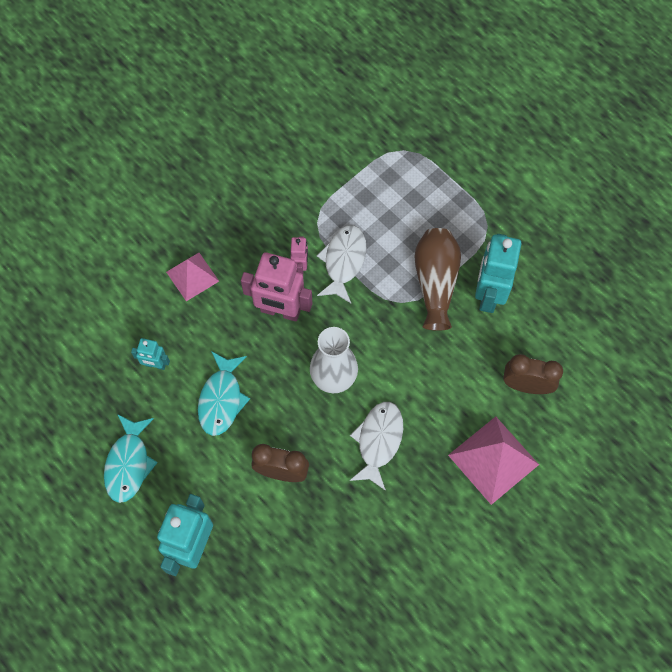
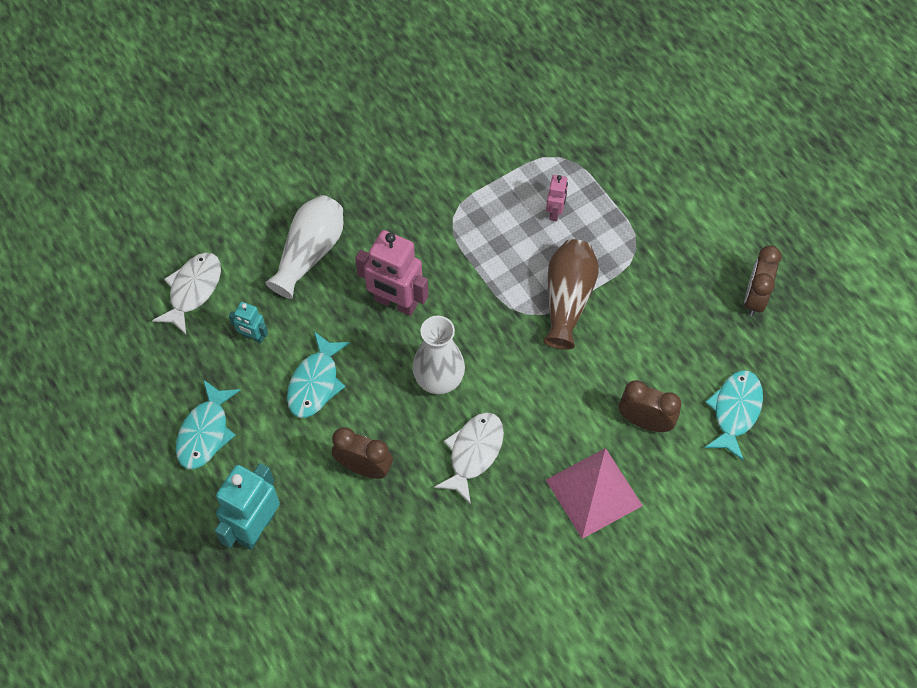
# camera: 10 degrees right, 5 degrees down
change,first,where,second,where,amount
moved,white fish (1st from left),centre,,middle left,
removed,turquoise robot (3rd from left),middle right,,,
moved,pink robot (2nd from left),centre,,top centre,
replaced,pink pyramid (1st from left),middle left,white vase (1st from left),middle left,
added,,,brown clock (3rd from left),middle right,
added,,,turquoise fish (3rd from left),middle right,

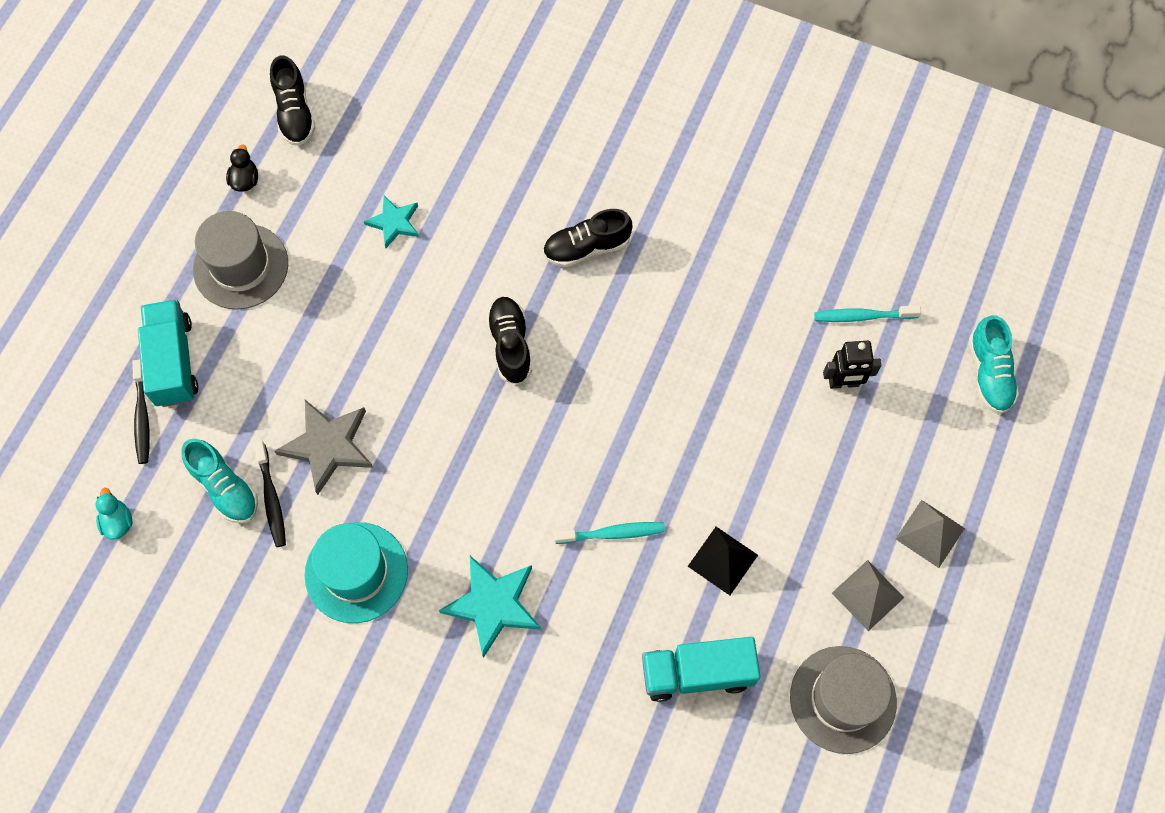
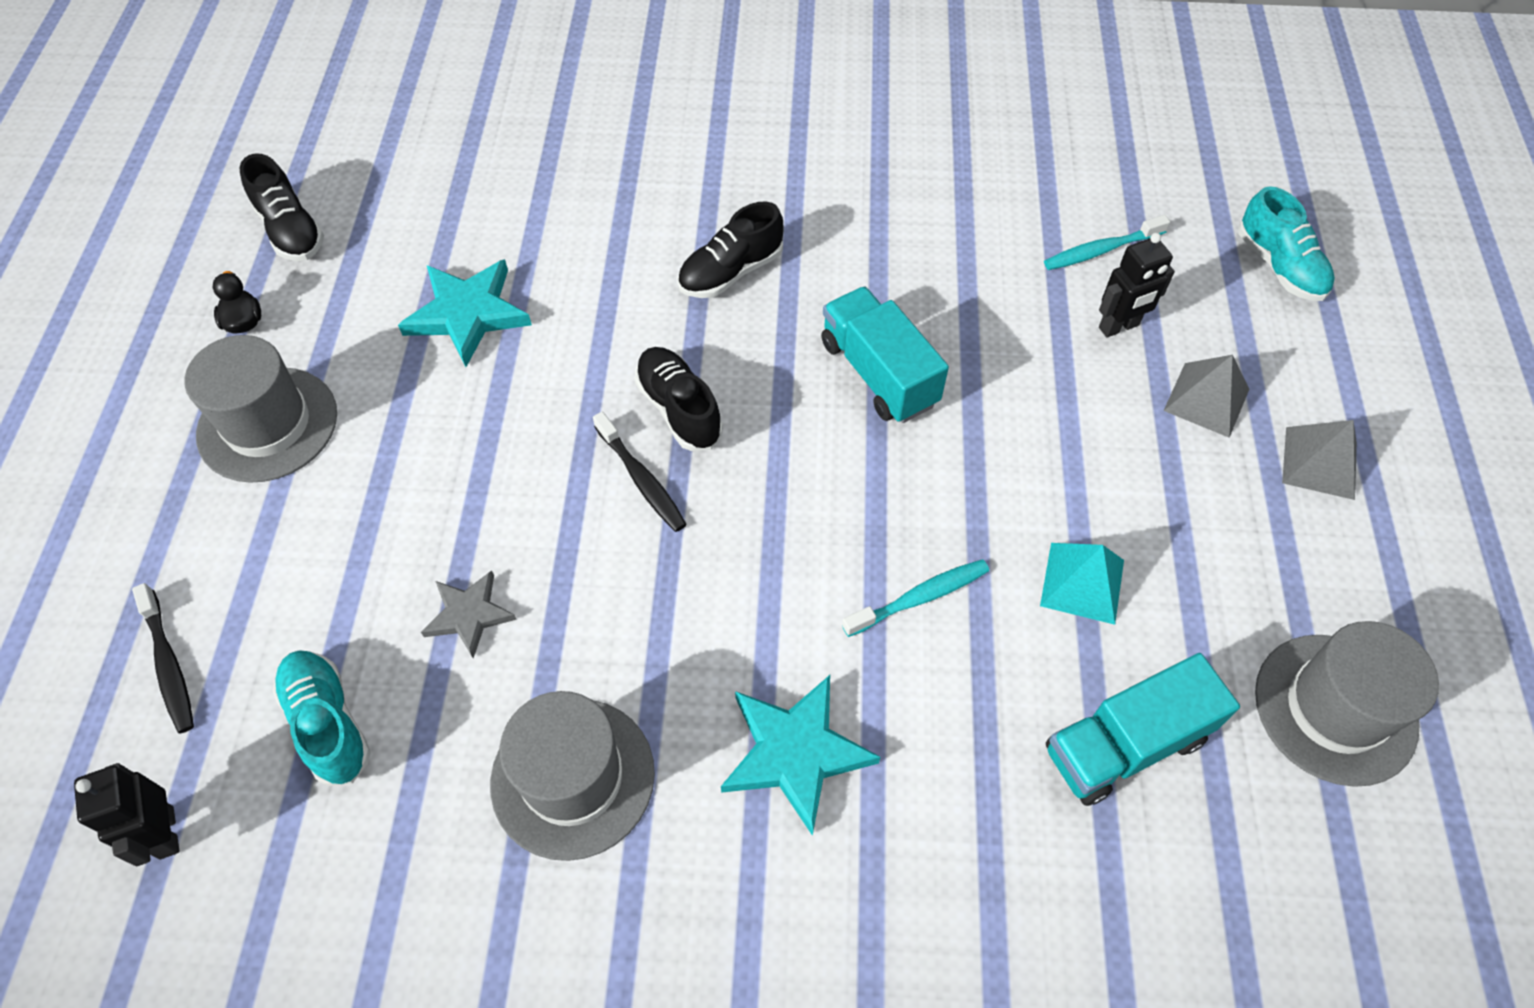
# camera: 20 degrees left, 10 degrees down
change,first,where,second,where,amount
resized,turquoise star (1st from left),top centre,,top left,x1.62
moved,turquoise truck (1st from left),middle left,,centre,
resized,grey star,middle left,,middle left,x0.62
turned,turquoise shoe (1st from left),middle left,,bottom left,150 degrees counterclockwise
moved,black toothbrush (2nd from left),middle left,,centre,
replaced,turquoise duck,middle left,black robot (1st from left),bottom left,
recoloured,turquoise hat,bottom left,grey hat (2nd from left),bottom centre,
recoloured,black pyramid,bottom centre,turquoise pyramid,middle right,
moved,grey pyramid (1st from left),bottom right,,middle right,

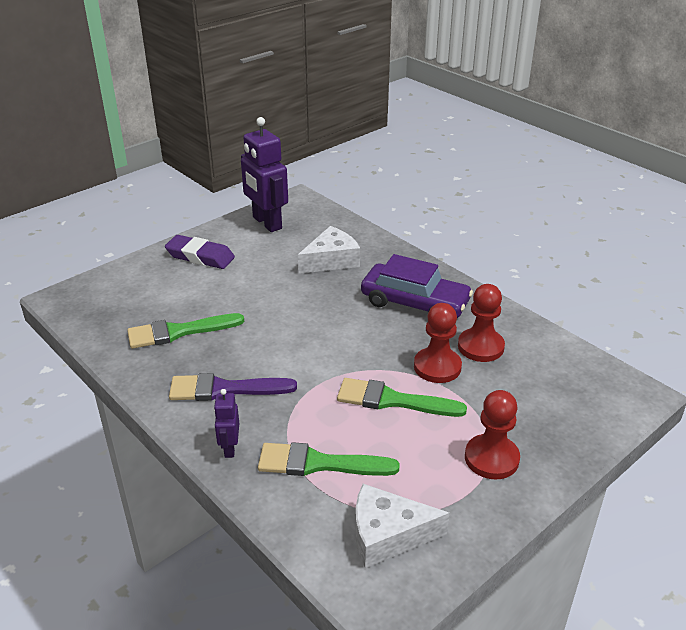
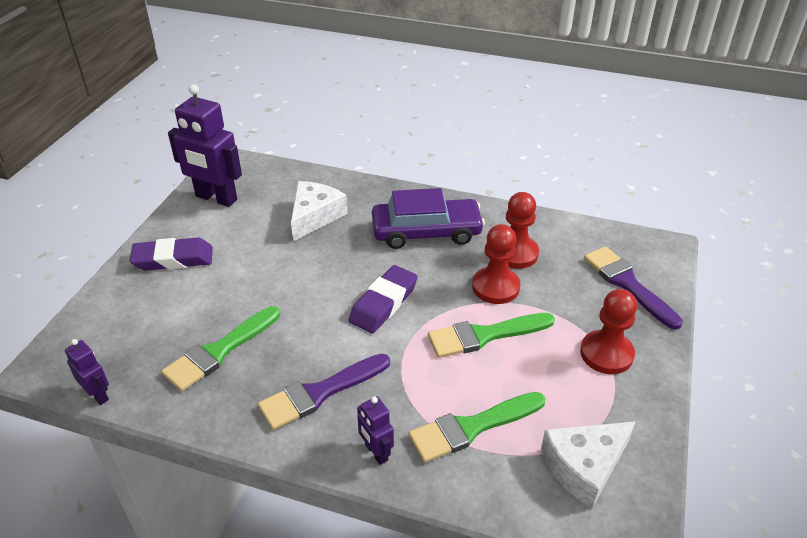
# camera: 30 degrees left, 5 degrees up
change,first,where,second,where,amount
added,,,purple brush (2nd from left),middle right,
added,,,purple eraser (2nd from left),centre,
added,,,purple robot (1st from left),bottom left,

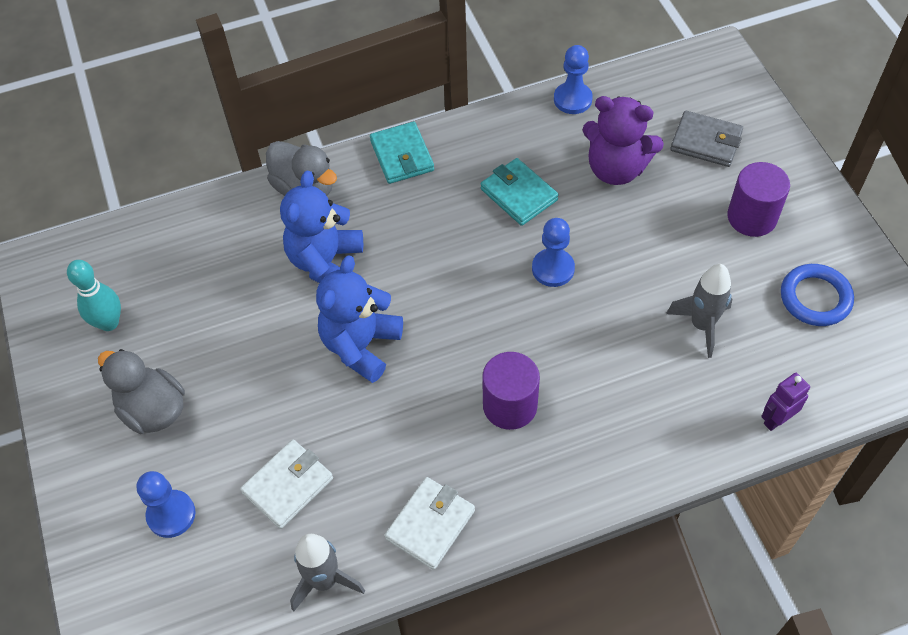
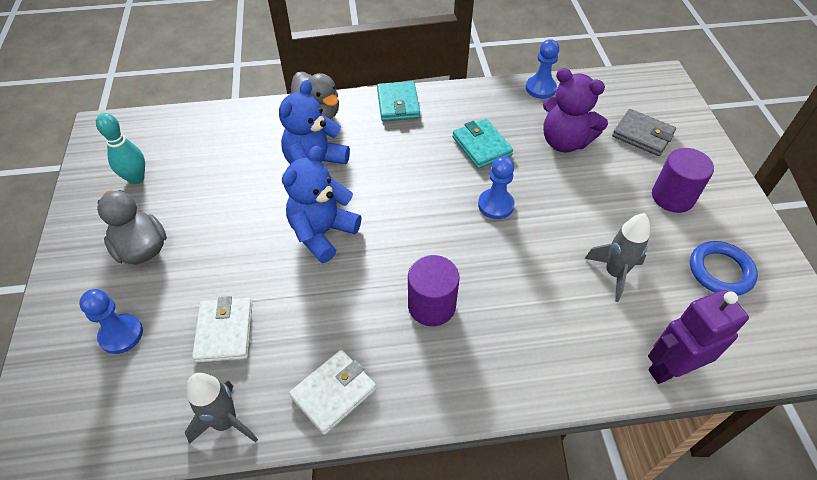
# camera: 10 degrees right, 5 degrees down
change,first,where,second,where,amount
resized,purple robot,middle right,,bottom right,x1.71
turned,white wallet (1st from left),bottom left,,bottom left,60 degrees counterclockwise

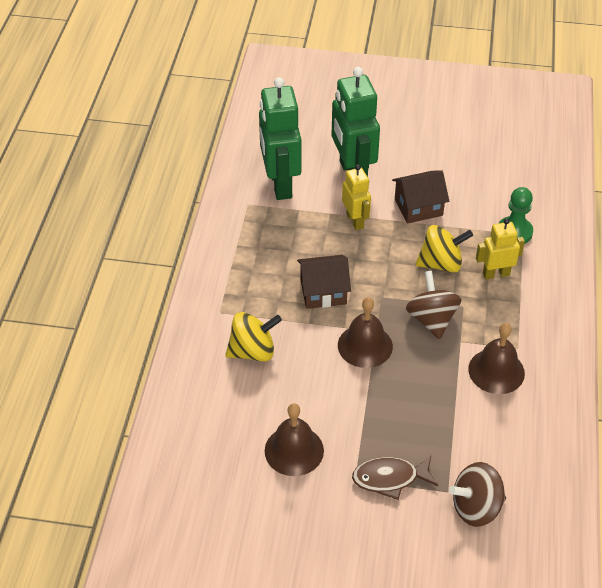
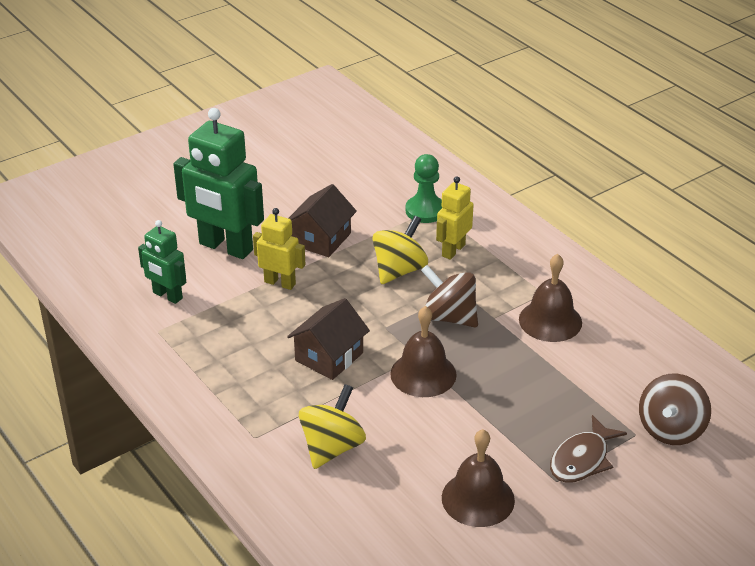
# camera: 45 degrees left, 10 degrees down
change,first,where,second,where,amount
resized,green robot (1st from left),top centre,,middle left,x0.55

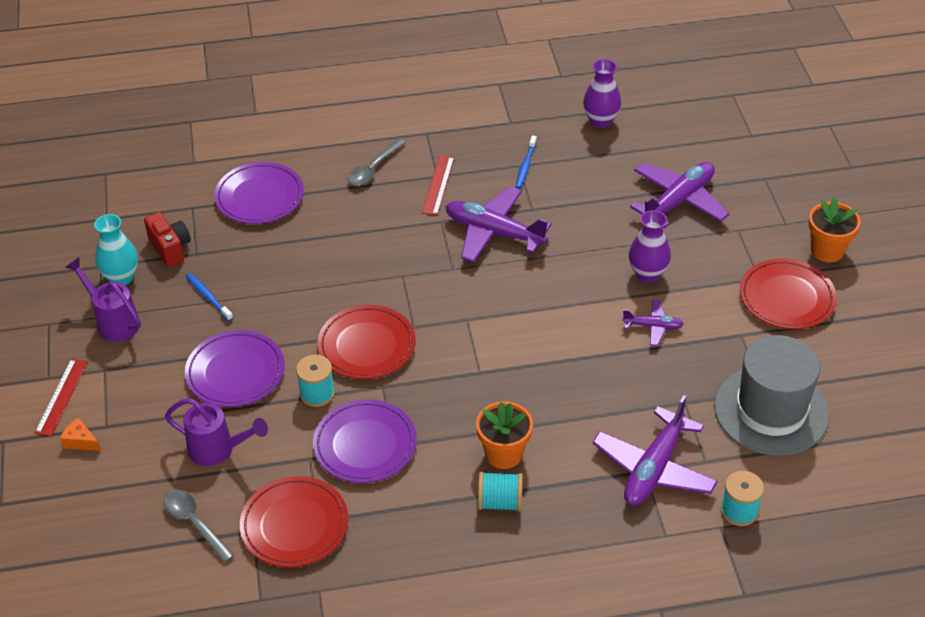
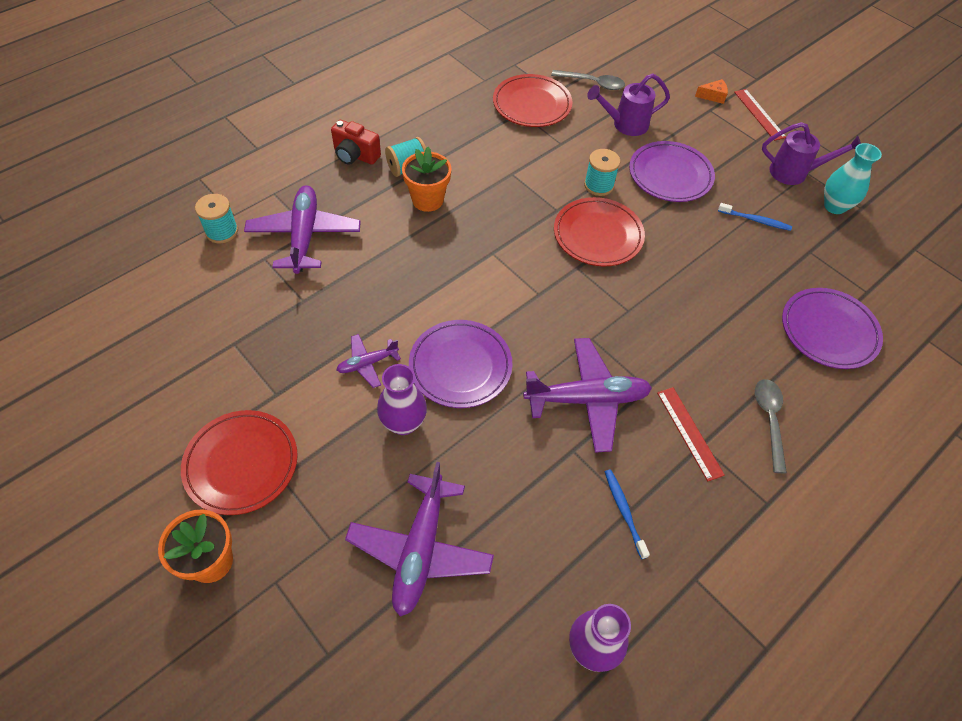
# camera: 145 degrees right, 10 degrees up
change,first,where,second,where,amount
moved,red camera,middle left,,top centre,
removed,grey hat,middle right,,,
moved,purple plate (3rd from left in the first image),bottom centre,purple plate (1st from left),centre,

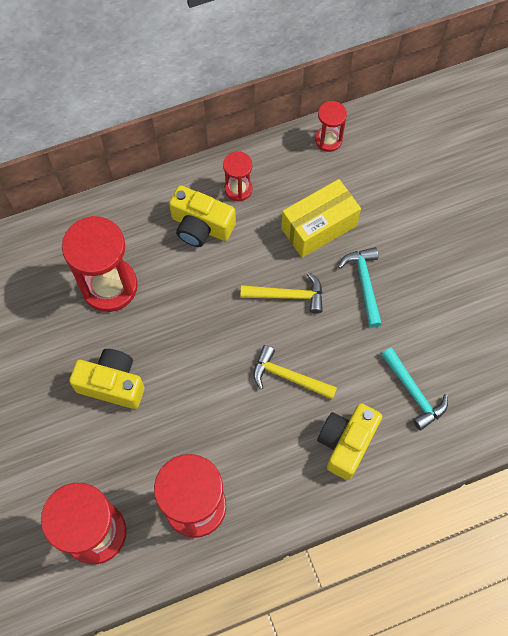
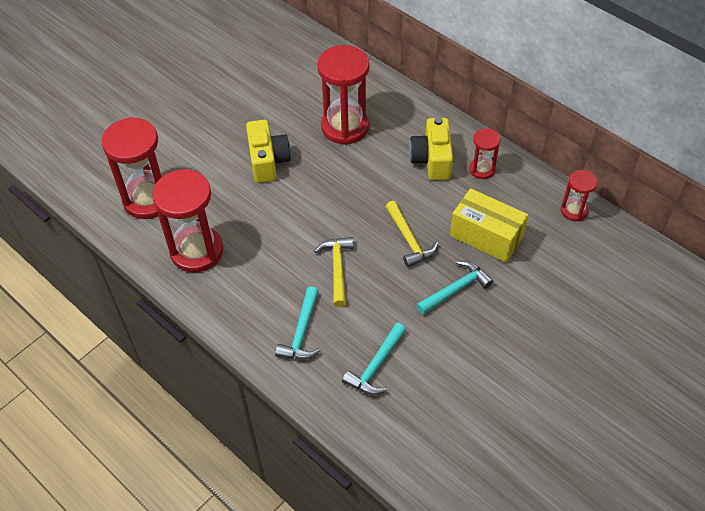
# camera: 65 degrees right, 15 degrees down
change,first,where,second,where,amount
replaced,yellow camera (3rd from left),bottom right,turquoise hammer (1st from left),centre,

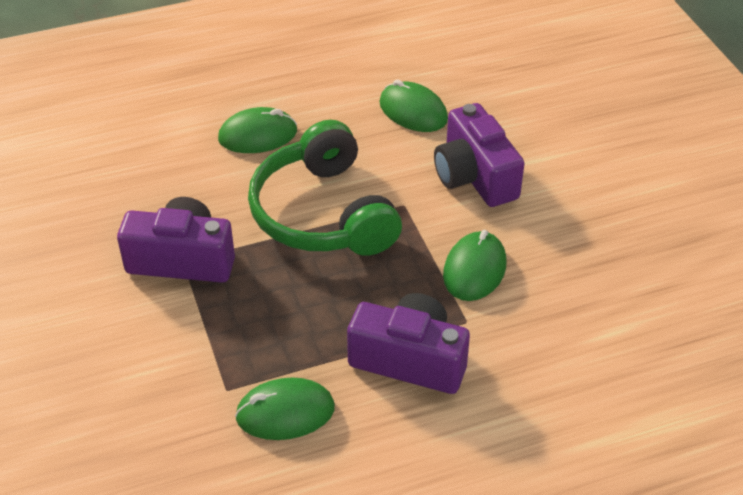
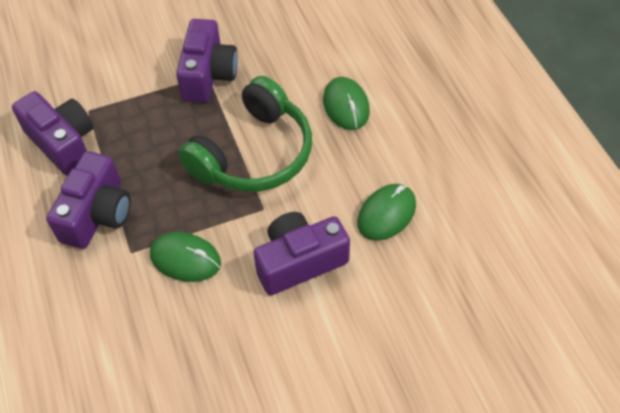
# camera: 90 degrees right, 10 degrees up
change,first,where,second,where,amount
turned,green headphones,centre,,top centre,150 degrees clockwise
replaced,green mouse (2nd from left),bottom centre,purple camera (1st from left),top left,

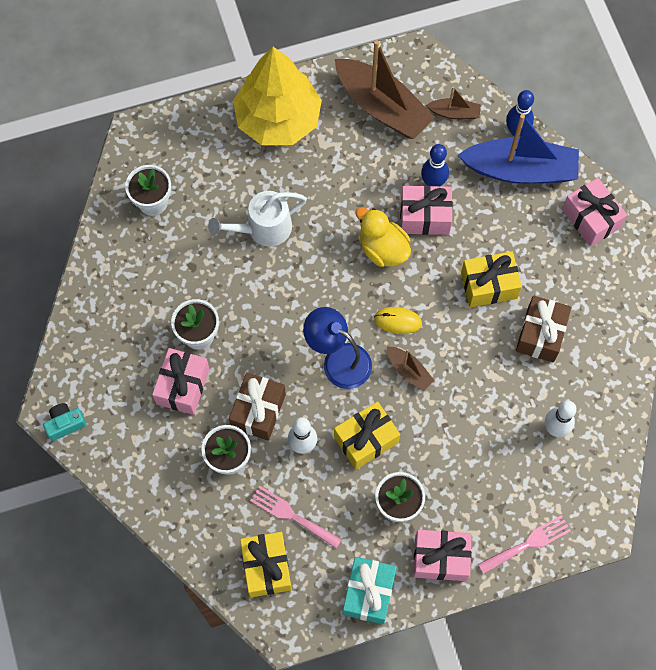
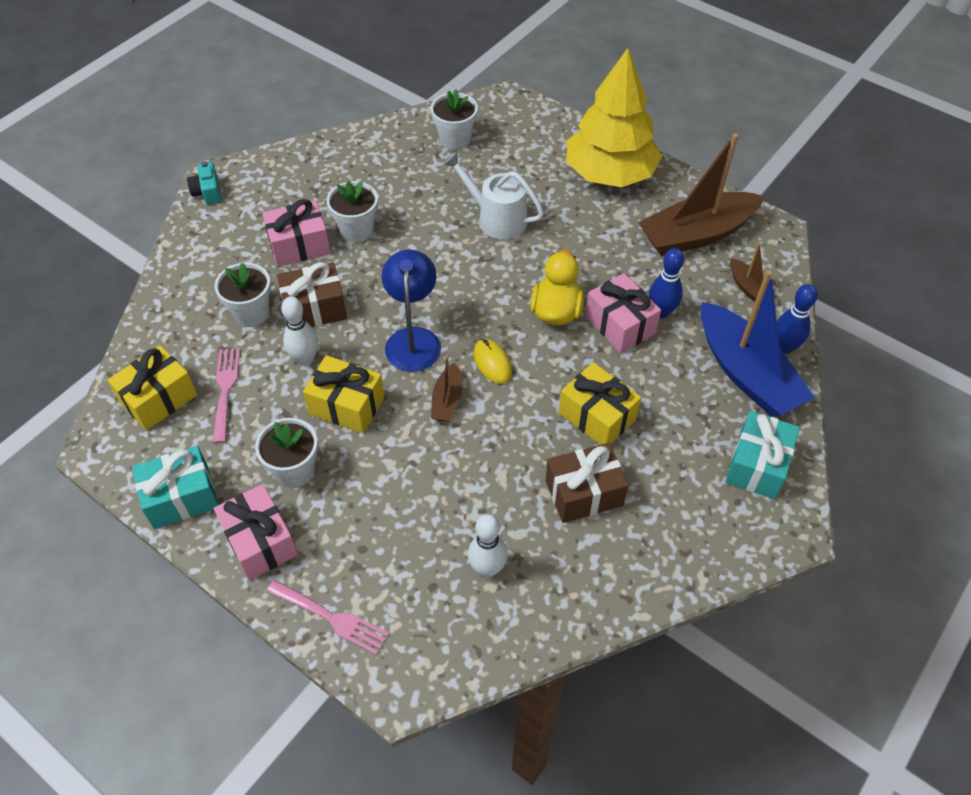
# camera: 55 degrees right, 15 degrees down
change,first,where,second,where,amount
turned,brown boat (1st from left in the first image),top centre,brown boat (2nd from left),top right,60 degrees clockwise
recoloured,pink gift (4th from left),top right,turquoise gift (2nd from left),middle right,
turned,turquoise camera,middle left,,top left,135 degrees counterclockwise

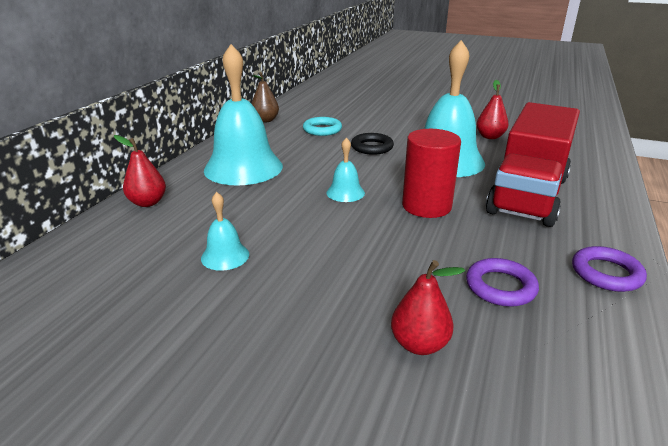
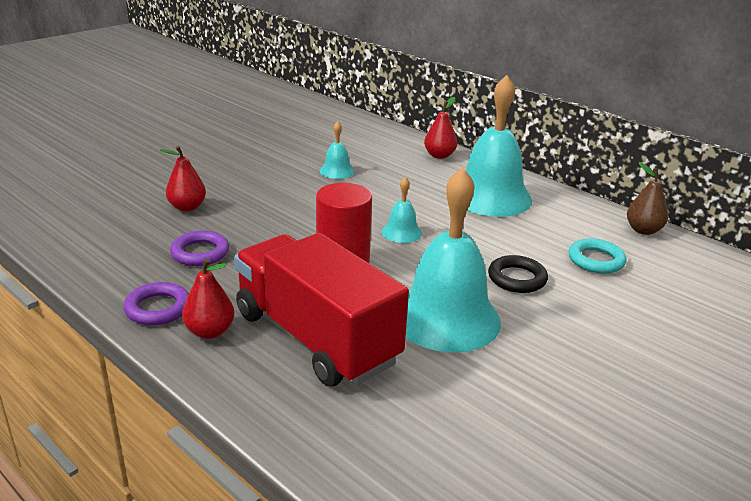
# camera: 110 degrees right, 0 degrees up
change,first,where,second,where,amount
moved,red pear (3rd from left in the first image),top right,red pear (2nd from left),middle left,

